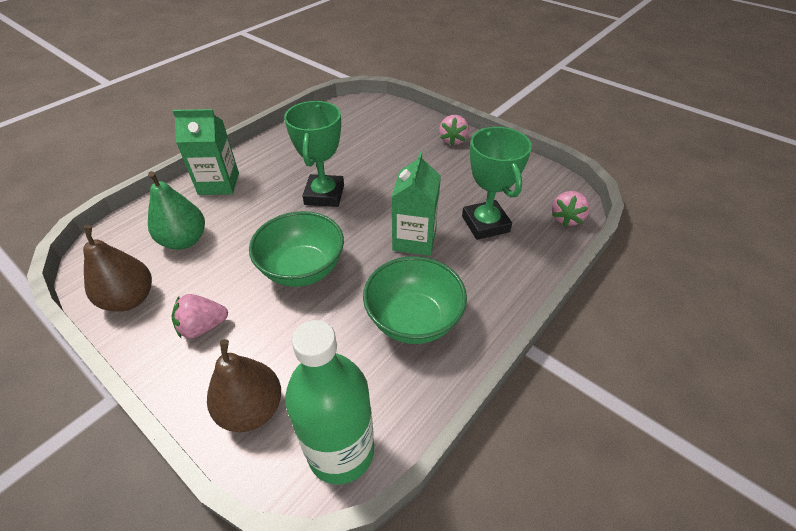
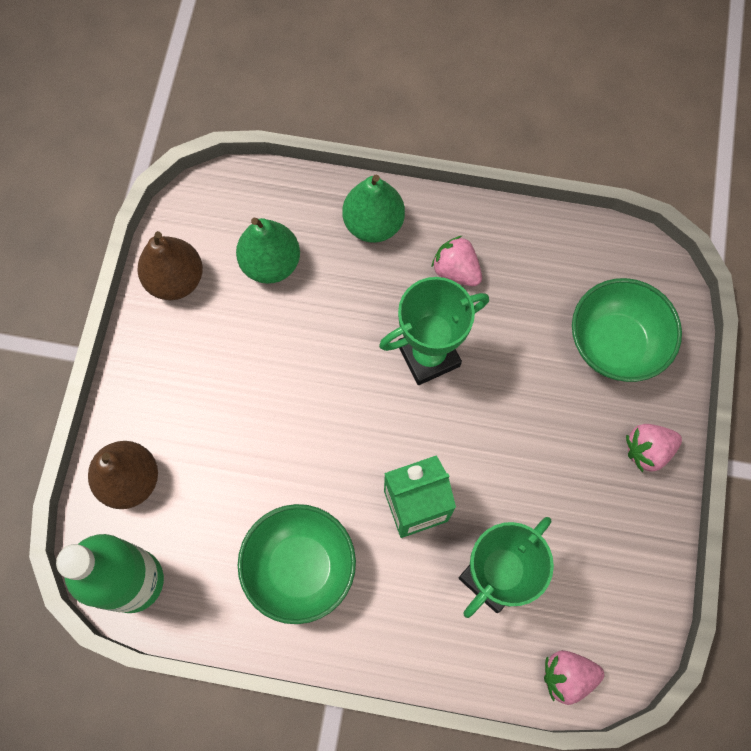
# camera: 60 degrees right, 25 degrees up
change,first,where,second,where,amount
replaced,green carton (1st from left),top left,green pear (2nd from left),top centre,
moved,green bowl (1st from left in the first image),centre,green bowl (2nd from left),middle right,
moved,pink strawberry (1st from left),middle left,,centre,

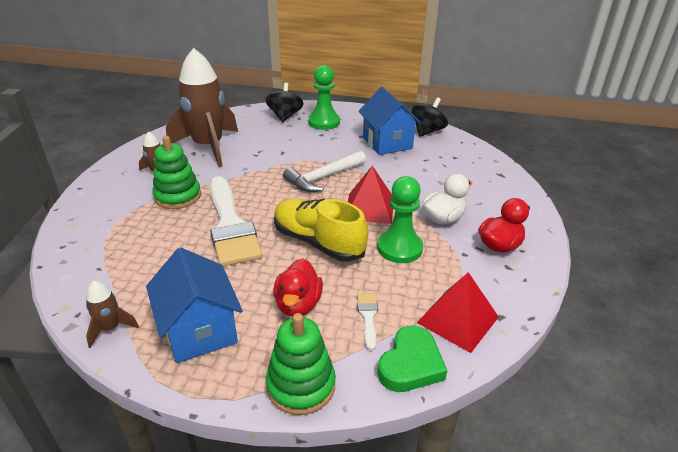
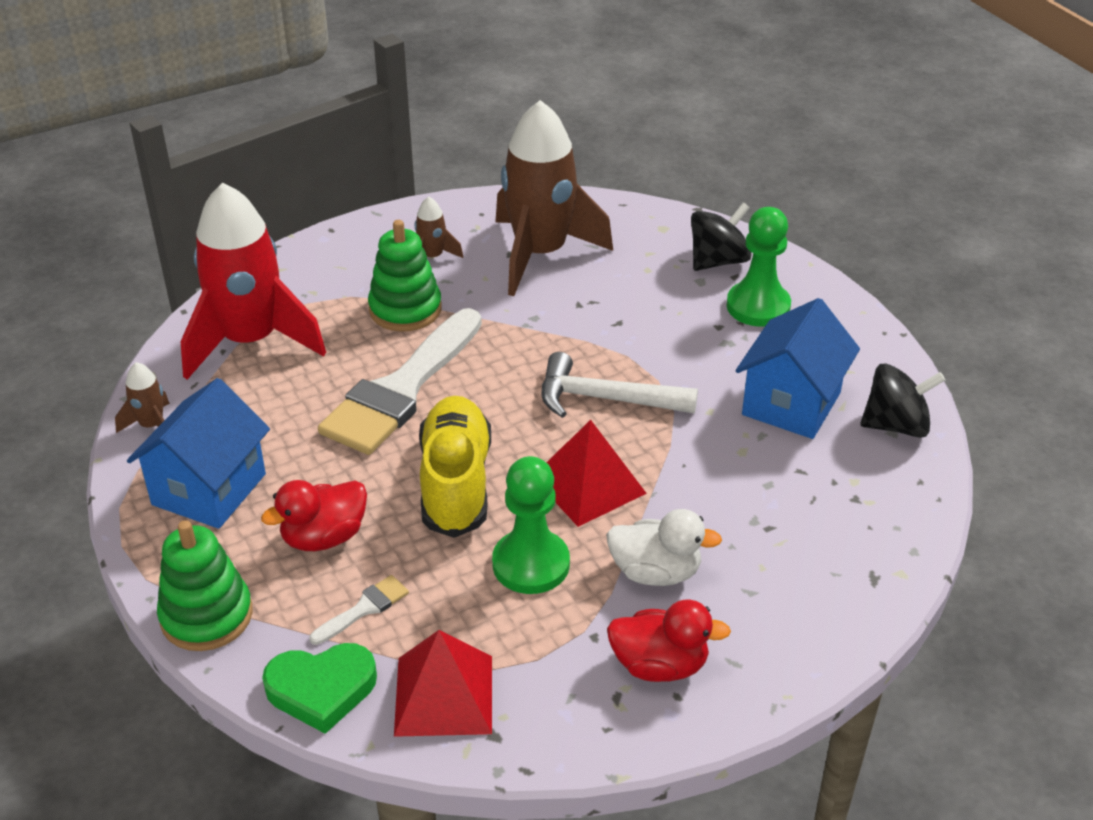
# camera: 50 degrees right, 5 degrees up
change,first,where,second,where,amount
added,,,red rocket,middle left,

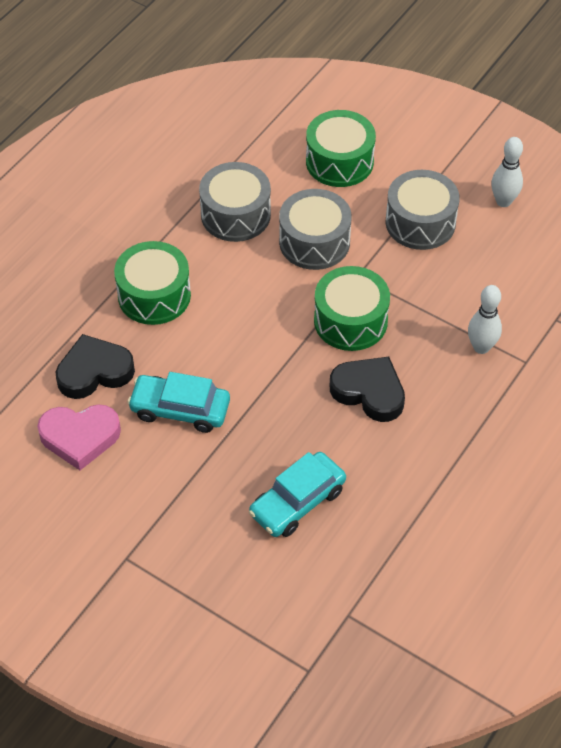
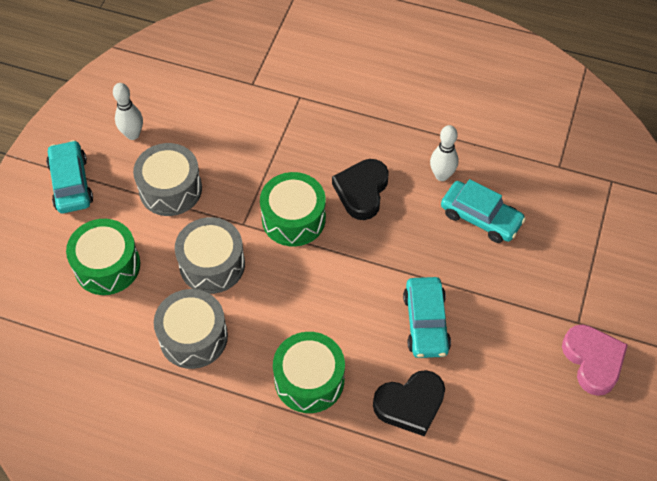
# camera: 105 degrees left, 5 degrees up
change,first,where,second,where,amount
moved,white bowling pin (1st from left in the first image),middle right,white bowling pin (2nd from left),top right,
turned,black heart (1st from left in the first image),middle left,black heart (2nd from left),bottom centre,75 degrees counterclockwise
moved,pink heart,middle left,,bottom right,
added,,,turquoise car (1st from left),middle left,

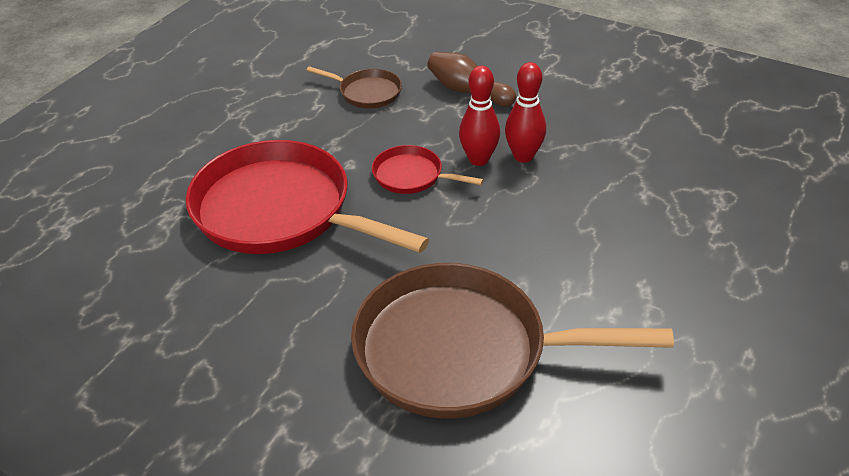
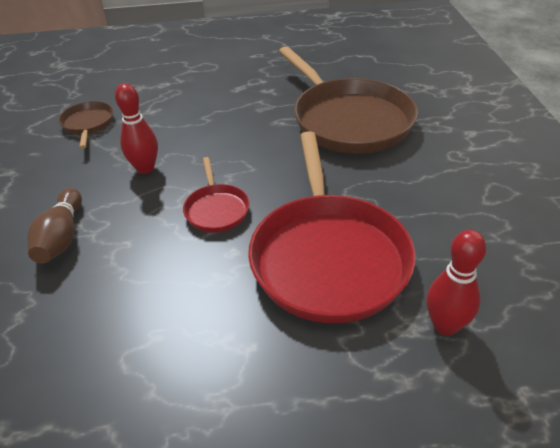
# camera: 125 degrees left, 0 degrees up
change,first,where,second,where,amount
moved,brown pan (1st from left),top centre,,top left,
moved,red bowling pin (1st from left in the first image),top centre,red bowling pin (2nd from left),middle right,

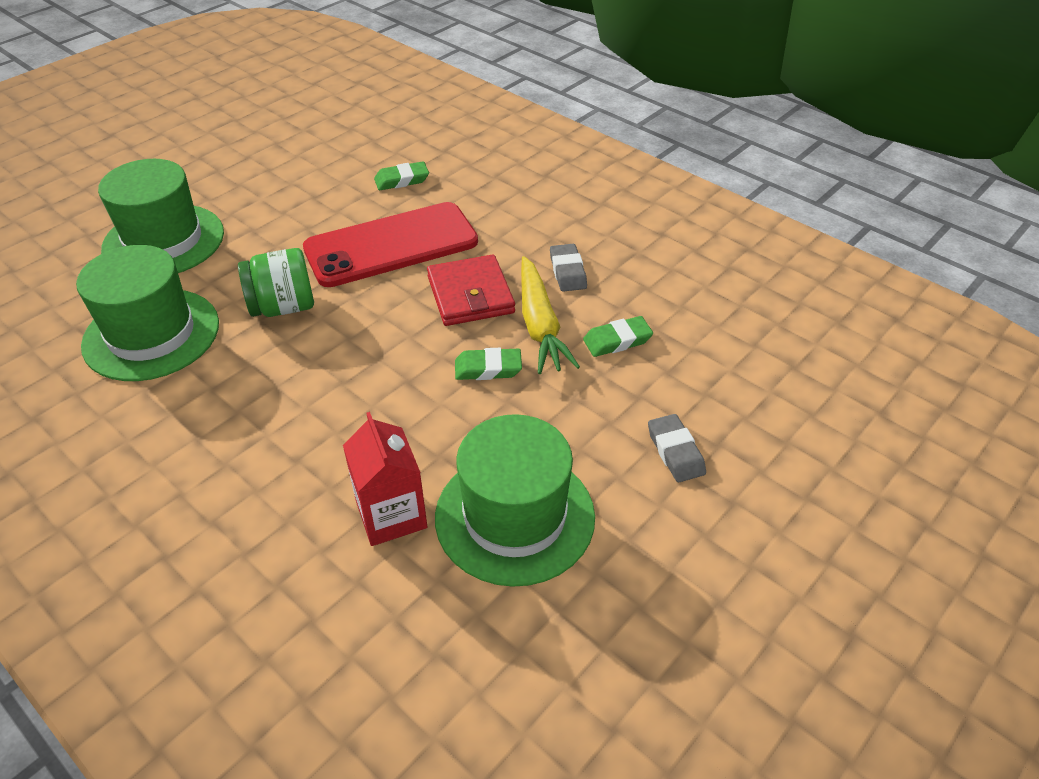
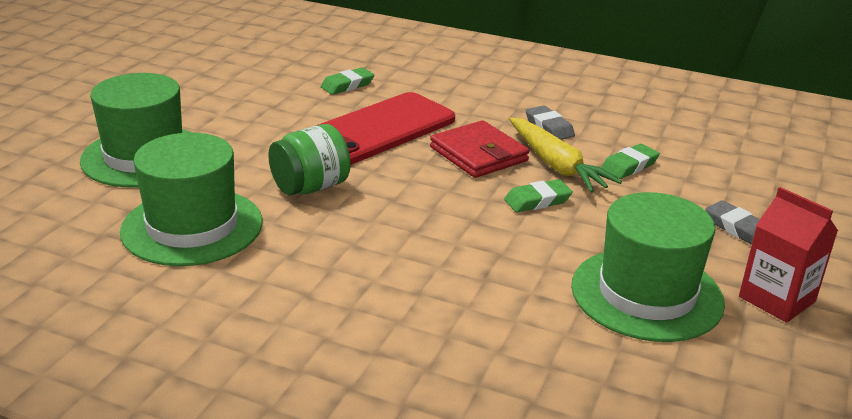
# camera: 20 degrees left, 15 degrees down
change,first,where,second,where,amount
moved,red carton,centre,,middle right,

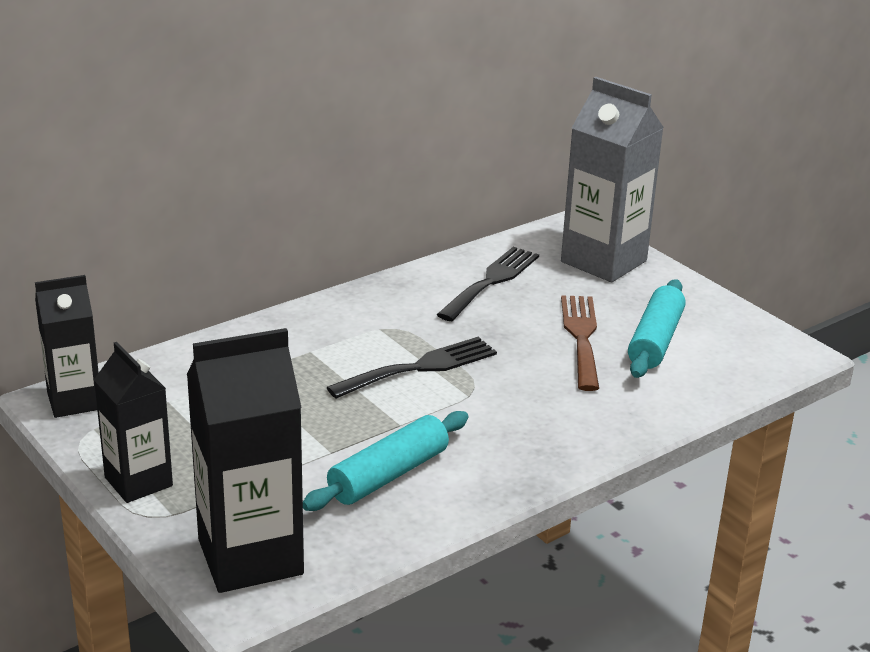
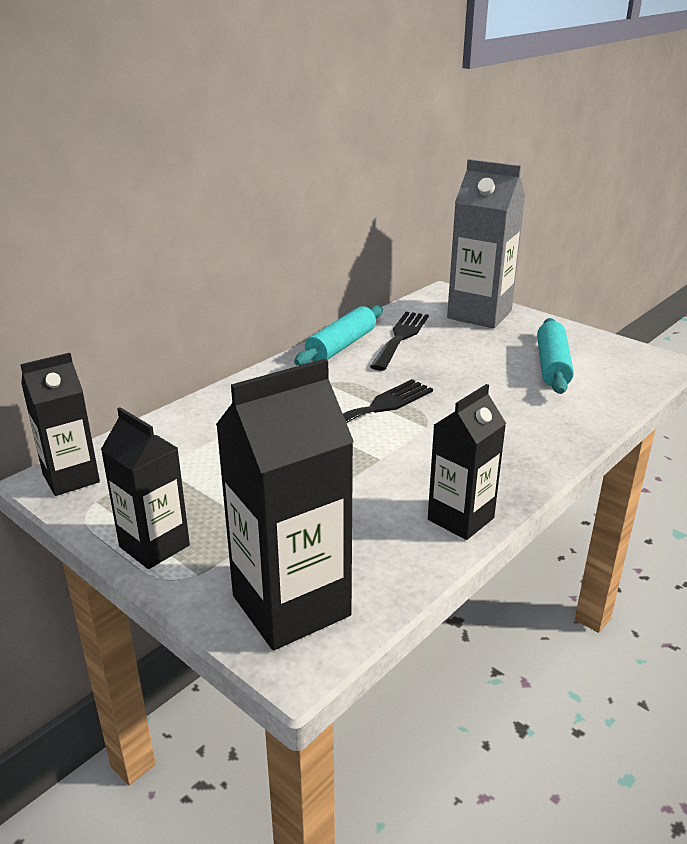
# camera: 10 degrees left, 0 degrees up
change,first,where,second,where,amount
removed,brown fork,middle right,,,
moved,turquoise rolling pin (1st from left),bottom centre,,centre,
added,,,black carton (4th from left),middle right,

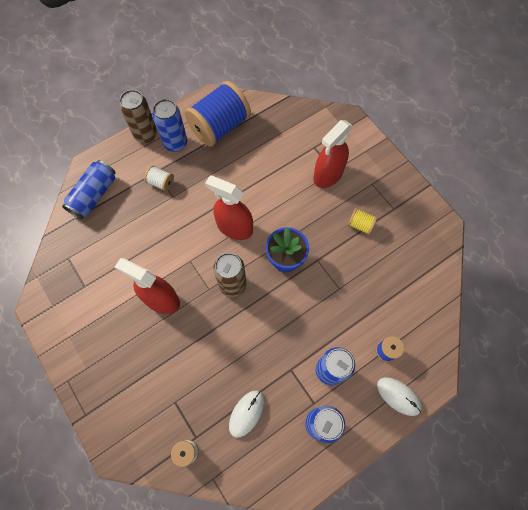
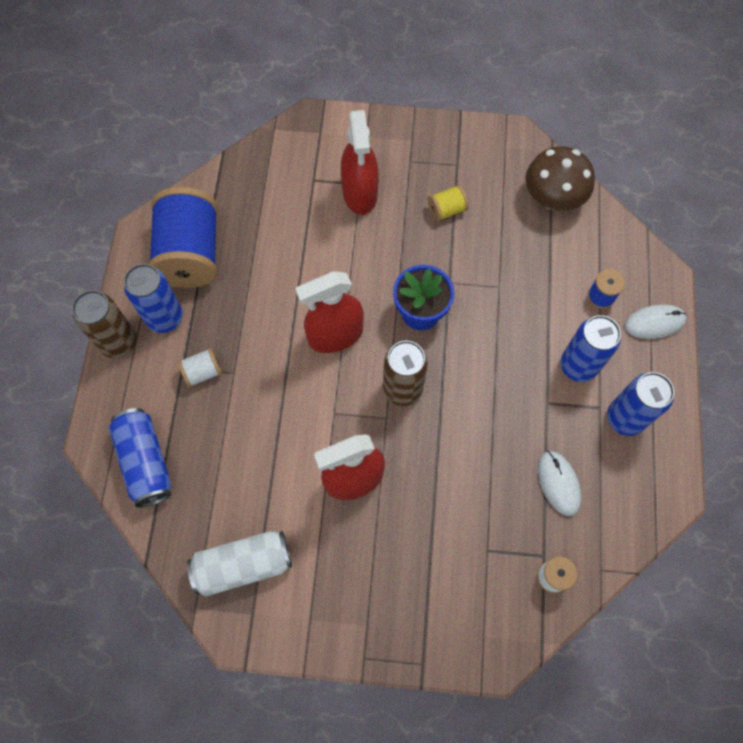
# camera: 50 degrees left, 0 degrees up
change,first,where,second,where,amount
added,,,brown mushroom,top right,
added,,,white can,bottom left,

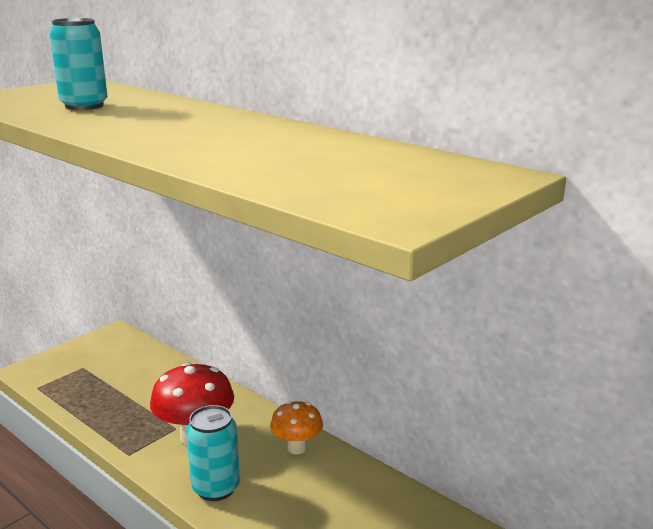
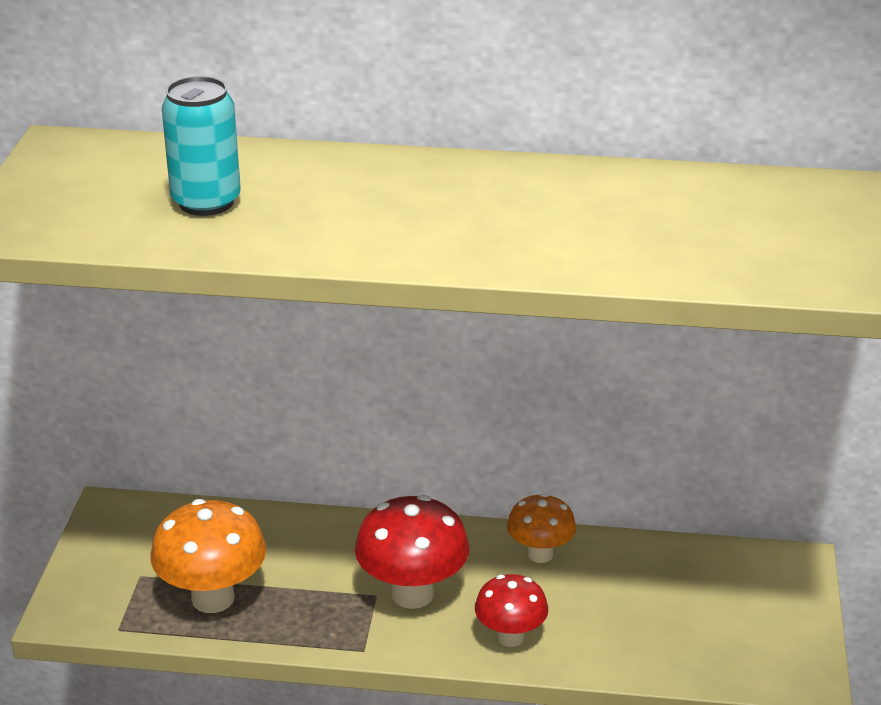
# camera: 35 degrees left, 10 degrees up
change,first,where,second,where,amount
replaced,turquoise can (2nd from left),bottom left,red mushroom (2nd from left),bottom centre,
added,,,orange mushroom (1st from left),bottom left,

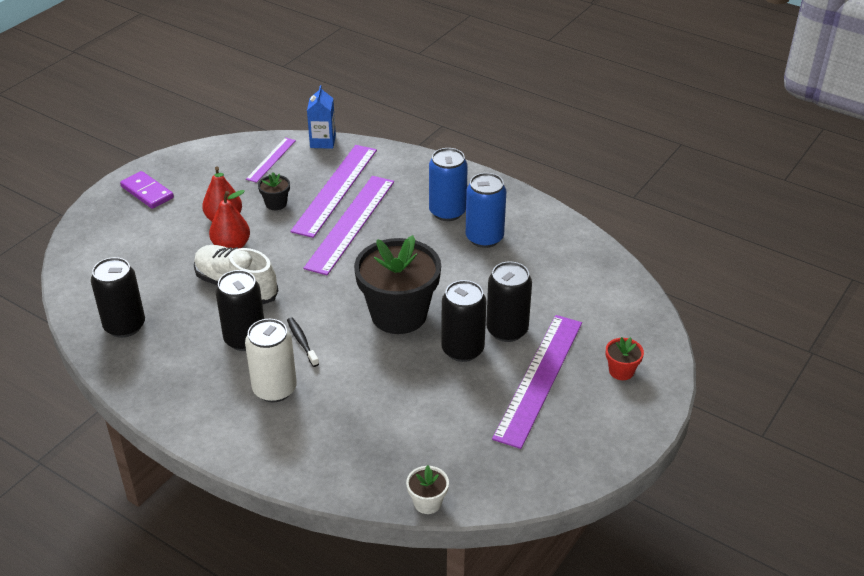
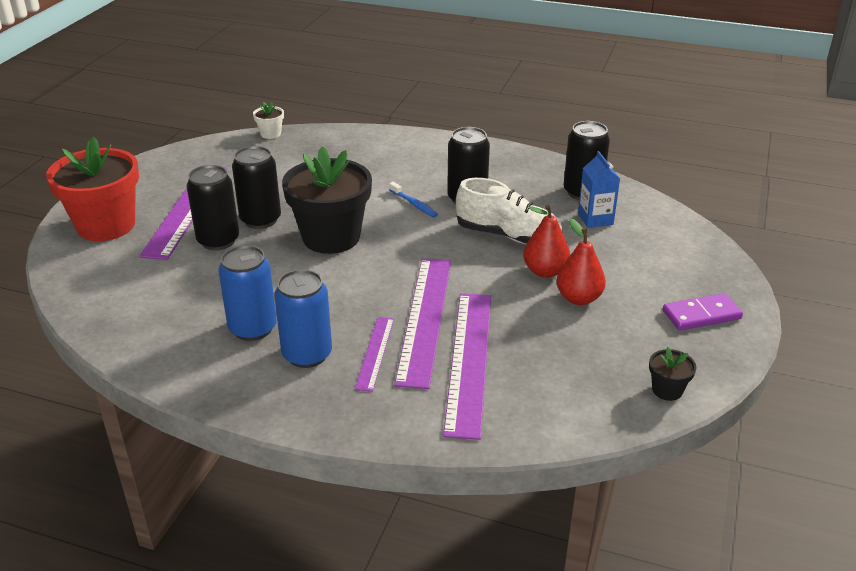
# camera: 165 degrees right, 5 degrees down
change,first,where,second,where,amount
moved,blue carton,top centre,,top right,
moved,purple ruler (1st from left in the first image),top left,purple ruler (2nd from left),centre,
turned,purple domino,top left,,middle right,45 degrees counterclockwise
moved,black flower pot (1st from left in the first image),top left,black flower pot (2nd from left),middle right,
recoloured,black toothbrush,centre,blue toothbrush,centre,
removed,white can,middle left,,,
resized,red flower pot,middle right,,top left,x2.36

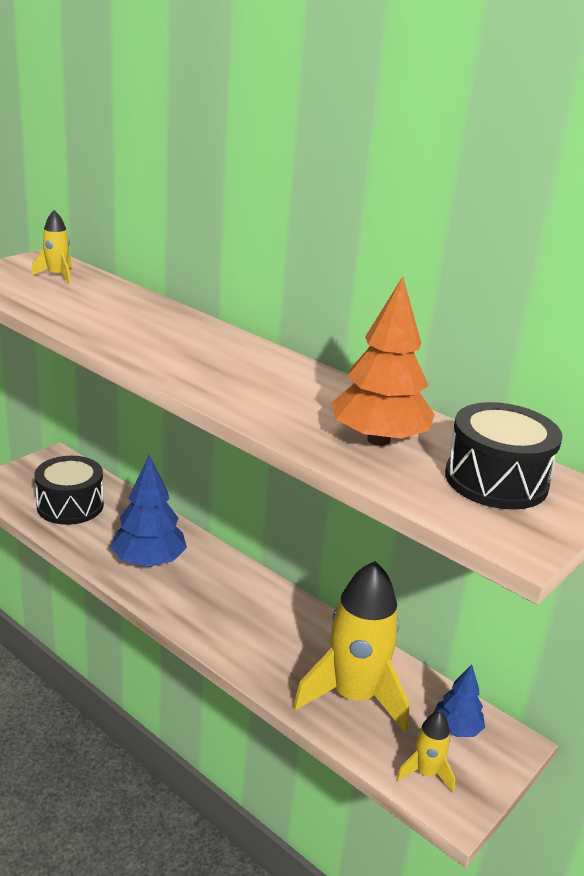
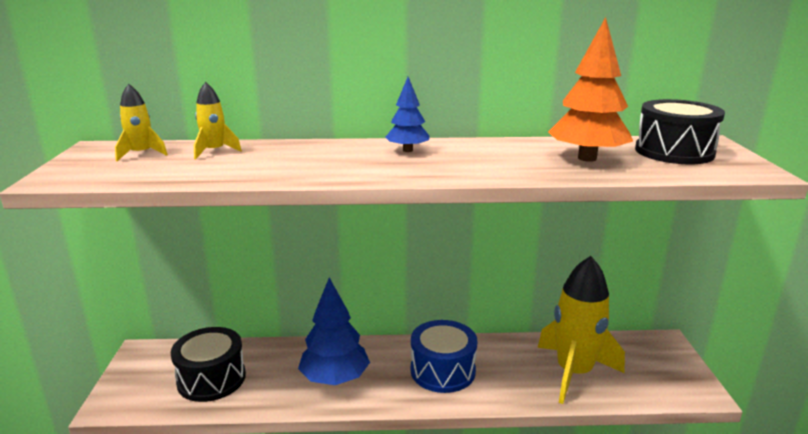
# camera: 40 degrees left, 5 degrees down
change,first,where,second,where,amount
moved,blue tree (2nd from left),bottom right,,top centre,
moved,yellow rocket (3rd from left in the first image),bottom right,yellow rocket (2nd from left),top left,
added,,,blue drum,bottom centre,

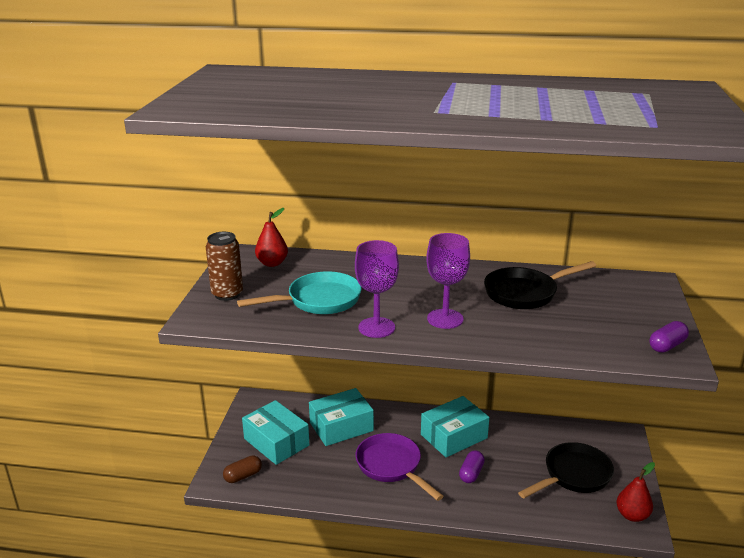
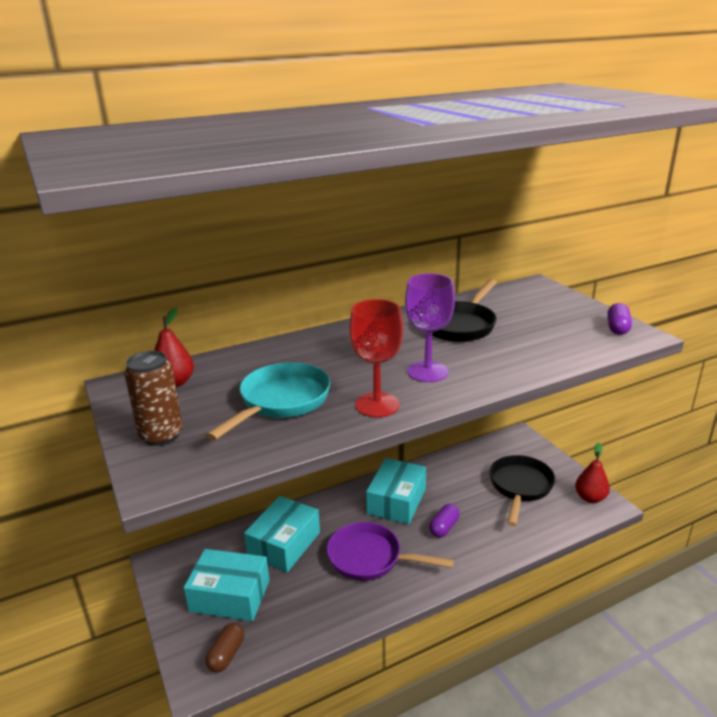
# camera: 35 degrees left, 0 degrees up
change,first,where,second,where,amount
recoloured,purple goblet (1st from left),centre,red goblet,centre,
turned,purple capsule (1st from left),bottom centre,,bottom centre,45 degrees clockwise

